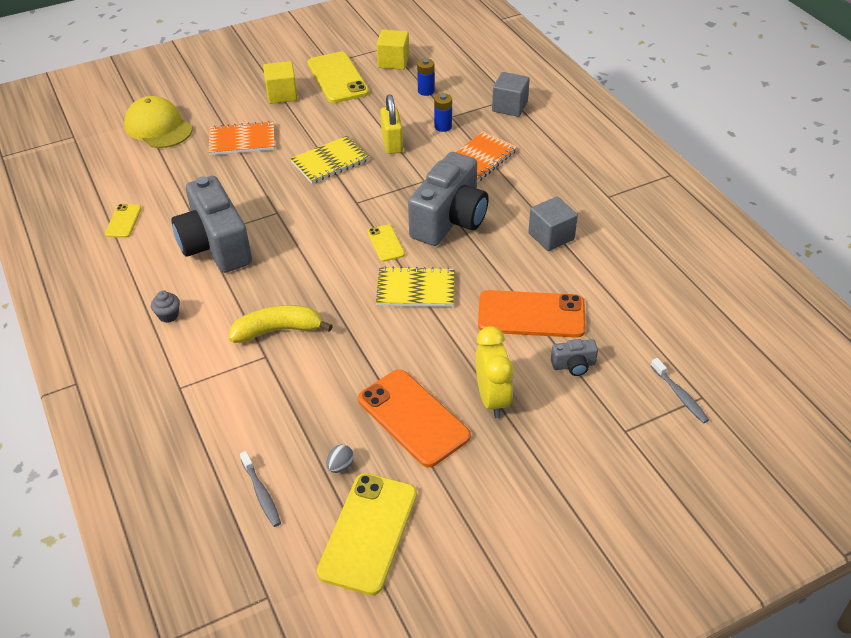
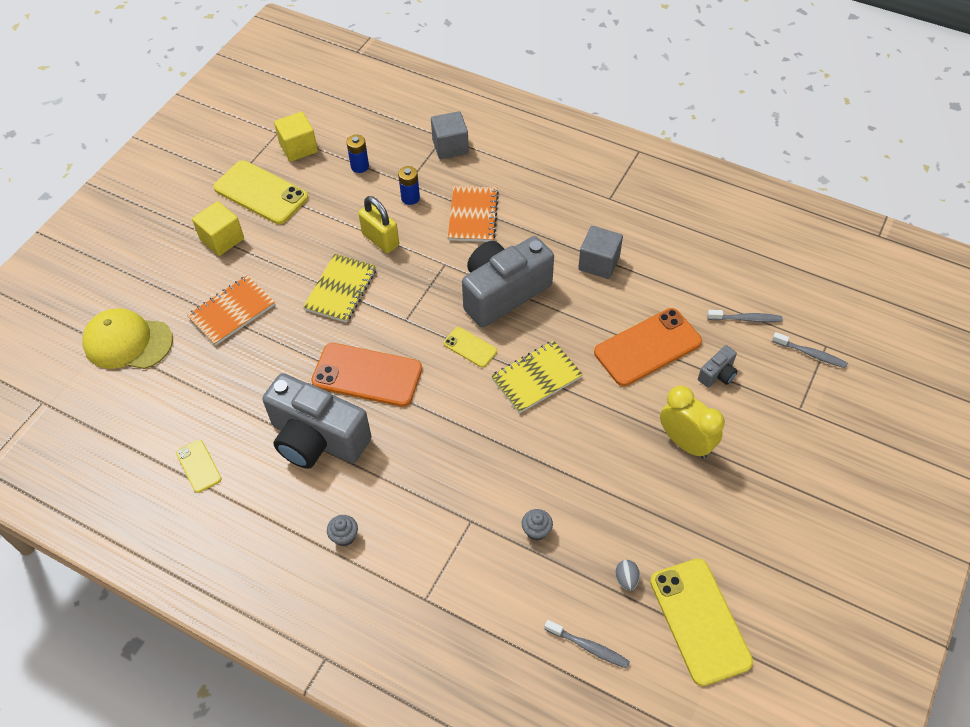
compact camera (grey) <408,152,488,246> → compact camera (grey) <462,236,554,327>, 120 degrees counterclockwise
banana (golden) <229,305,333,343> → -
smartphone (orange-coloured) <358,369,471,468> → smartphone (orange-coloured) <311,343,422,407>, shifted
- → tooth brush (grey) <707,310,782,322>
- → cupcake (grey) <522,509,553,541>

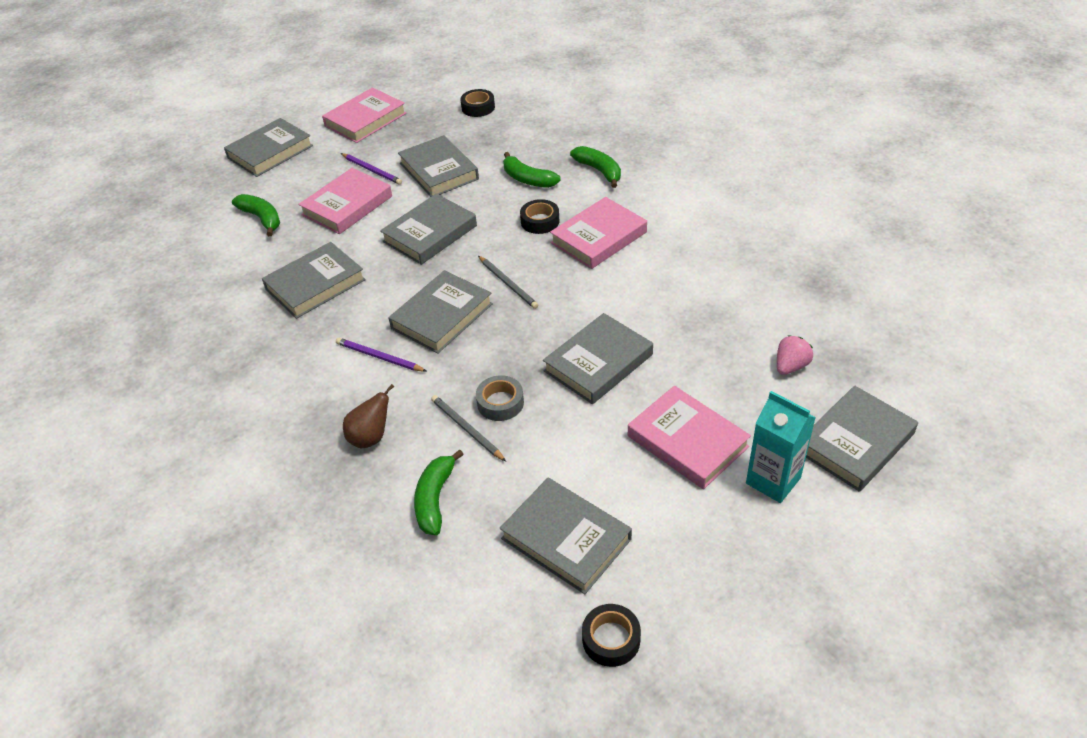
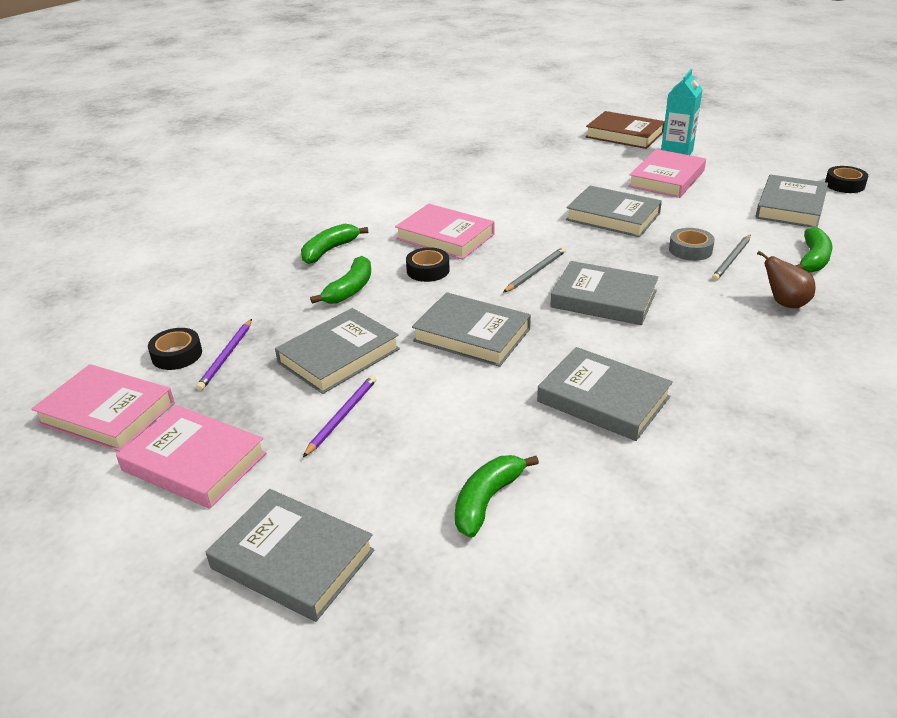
hardcover (rosy) <298,168,392,234> → hardcover (rosy) <31,364,175,451>, shifted
berry (rosy) <777,335,813,375> → -
wooden pencil (violet) <336,338,426,372> → wooden pencil (violet) <196,319,252,391>, shifted
hardcover (grey) <806,385,918,492> → hardcover (brown) <585,111,665,149>
banana (emerald) <414,449,464,535> → banana (emerald) <795,227,833,273>, 60 degrees counterclockwise

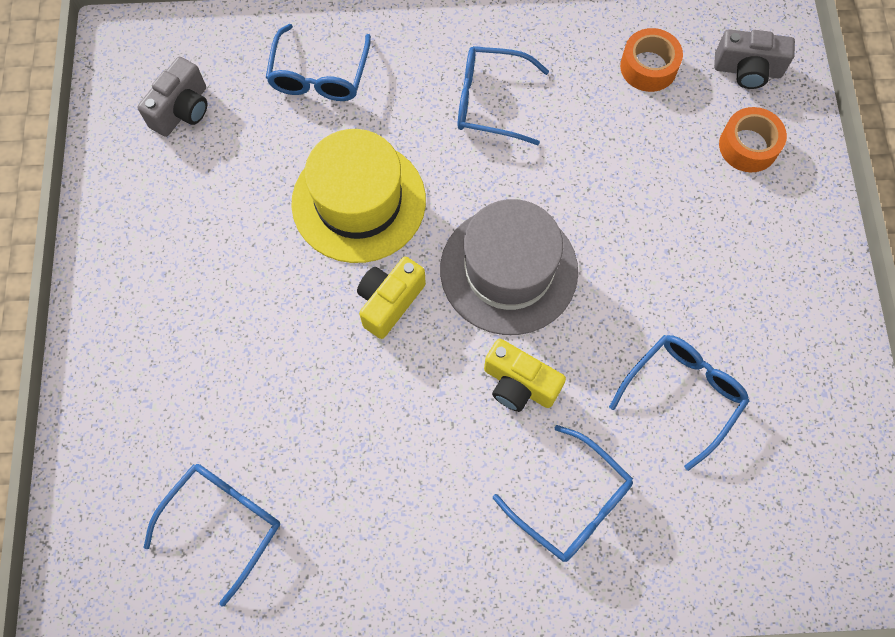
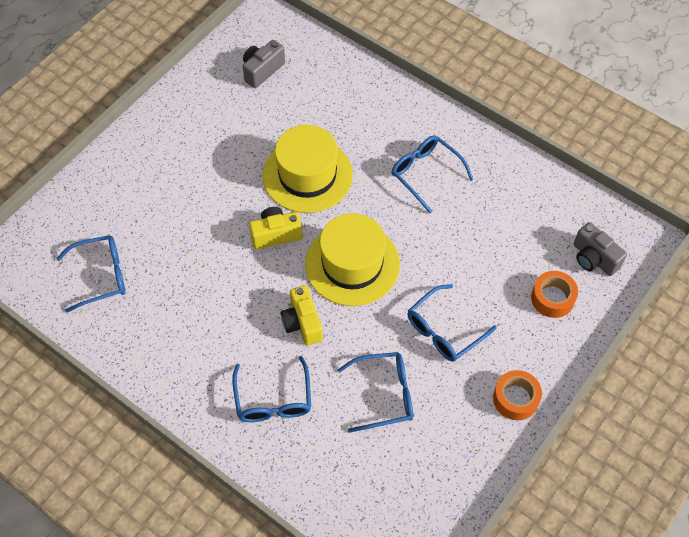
glasses (cobalt) <266,24,371,101> → glasses (cobalt) <408,284,497,362>, shifted
roll of tape (orange-coloured) <620,28,683,92> → roll of tape (orange-coloured) <493,370,542,421>, shifted
compact camera (grey) <137,57,207,137> → compact camera (grey) <243,40,285,88>, 150 degrees clockwise
top hat (grey) <440,199,578,335> → top hat (golden) <305,213,400,306>

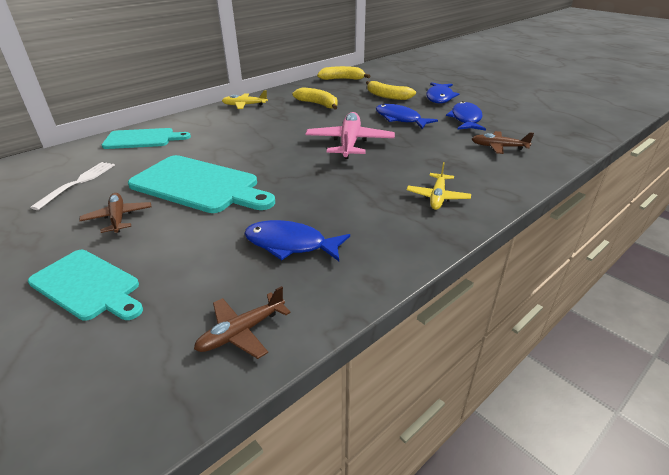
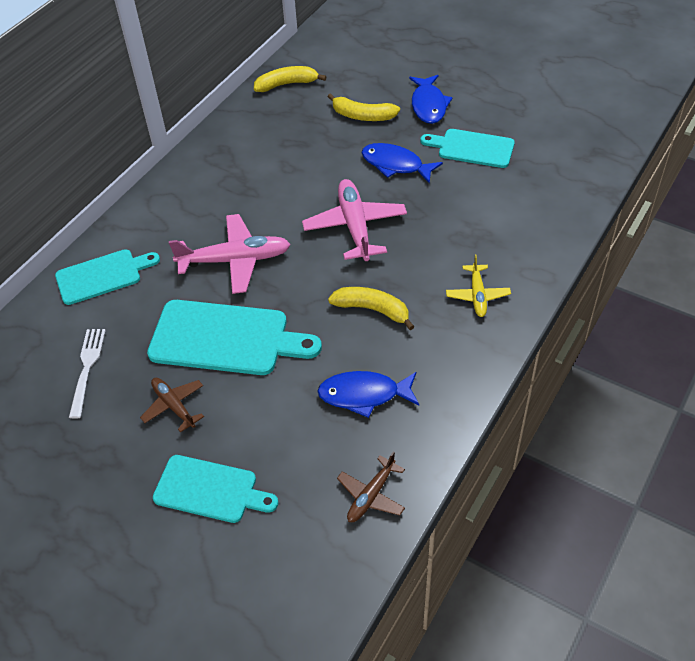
banana (golden) <293,87,338,110> → banana (golden) <328,287,415,330>, shifted
aeroplane (golden) <222,90,268,109> → -
fish figure (cobalt) <446,101,486,131> → cutting board (teal) <420,129,515,168>
aeroplane (brown) <472,131,534,154> → -
- → aeroplane (rosy) <169,214,291,294>

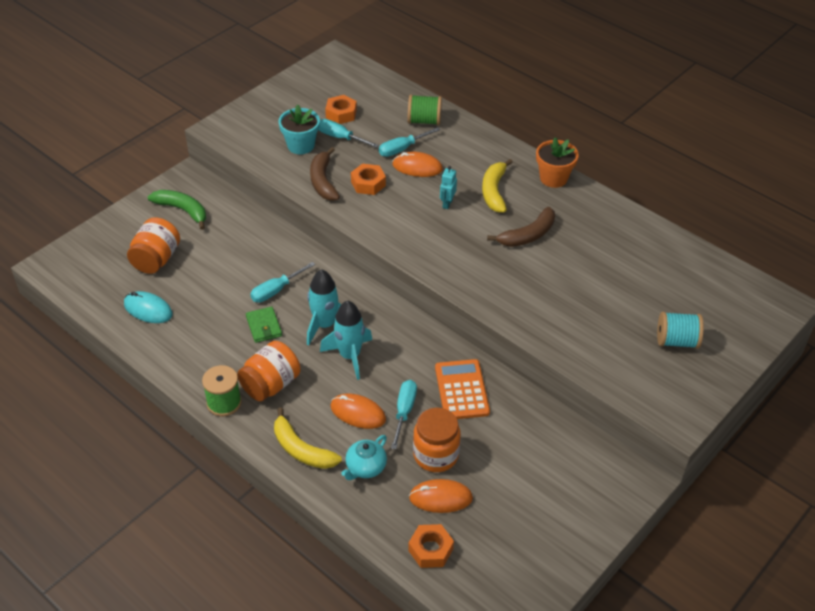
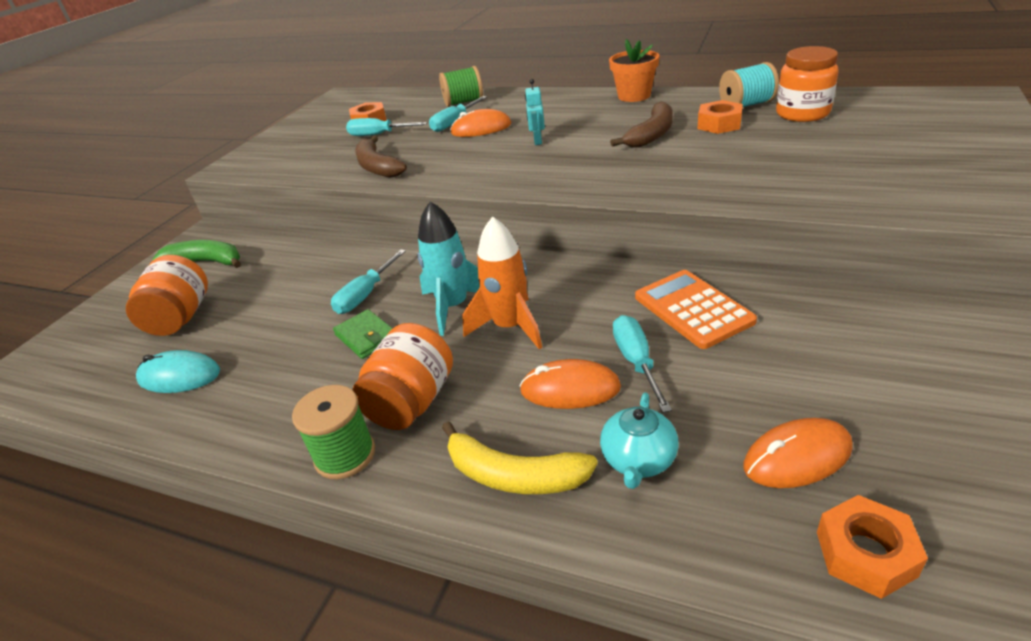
potted plant (teal) <279,104,320,154> → -
banana (golden) <482,159,513,213> → -
hex nut (orange-coloured) <351,164,386,195> → hex nut (orange-coloured) <698,100,743,134>, shifted
rocket (teal) <320,301,372,380> → rocket (orange-coloured) <462,216,542,349>
bobbin (teal) <657,312,704,349> → bobbin (teal) <719,62,779,107>, shifted
preserve jar (orange-coloured) <413,408,461,472> → preserve jar (orange-coloured) <776,46,839,122>, shifted

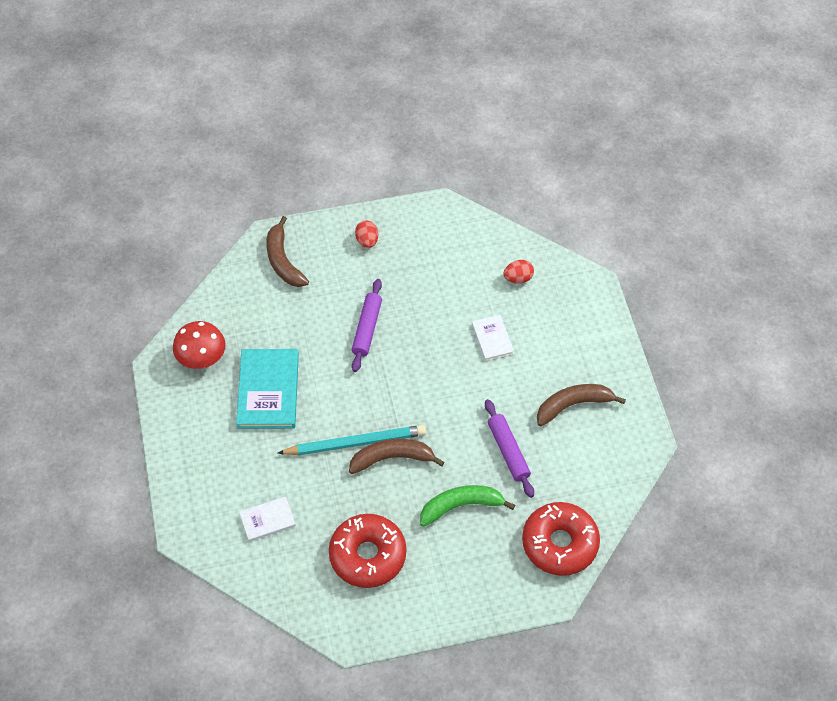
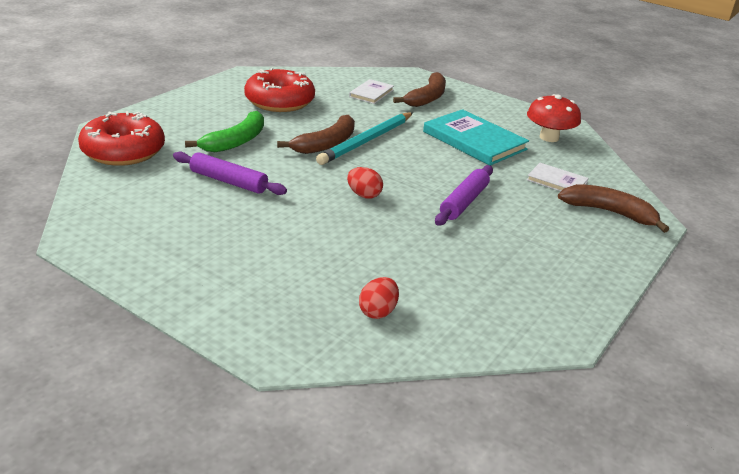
toy egg (red) <355,220,378,248> → toy egg (red) <347,167,383,199>, shifted
pastry roller (violet) <352,279,382,372> → pastry roller (violet) <435,165,493,225>, 60 degrees clockwise
hardcover (snow-white) <472,315,514,361> → hardcover (snow-white) <527,163,588,191>, shifted
banana (brown) <537,384,626,426> → banana (brown) <393,72,446,107>, shifted

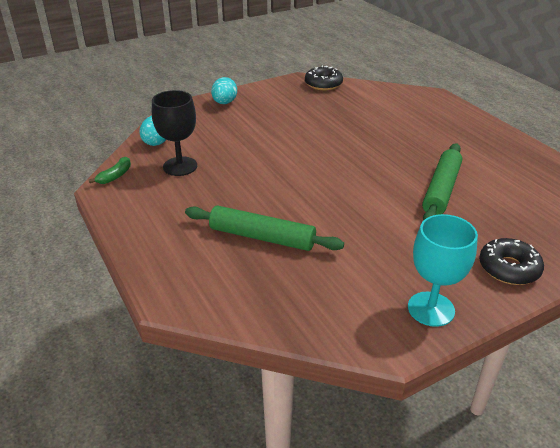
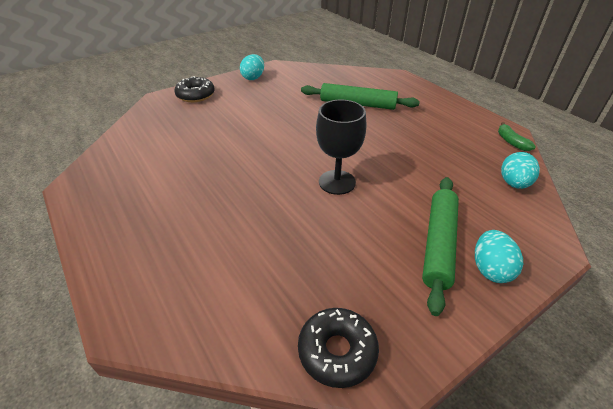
chalice (jet-black) <152,90,197,176> → chalice (jet-black) <316,100,366,195>, shifted
pastry roller (emerald) <422,143,462,221> → pastry roller (emerald) <422,177,459,316>, shifted
banana (emerald) <89,157,131,184> → banana (emerald) <498,122,536,151>, 45 degrees counterclockwise
chalice (teal) <408,214,478,327> → toy egg (teal) <240,54,264,80>

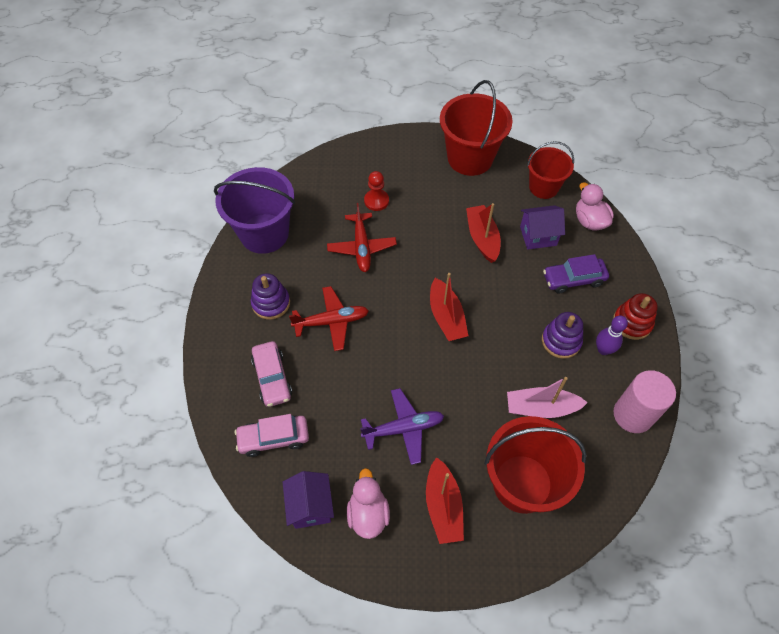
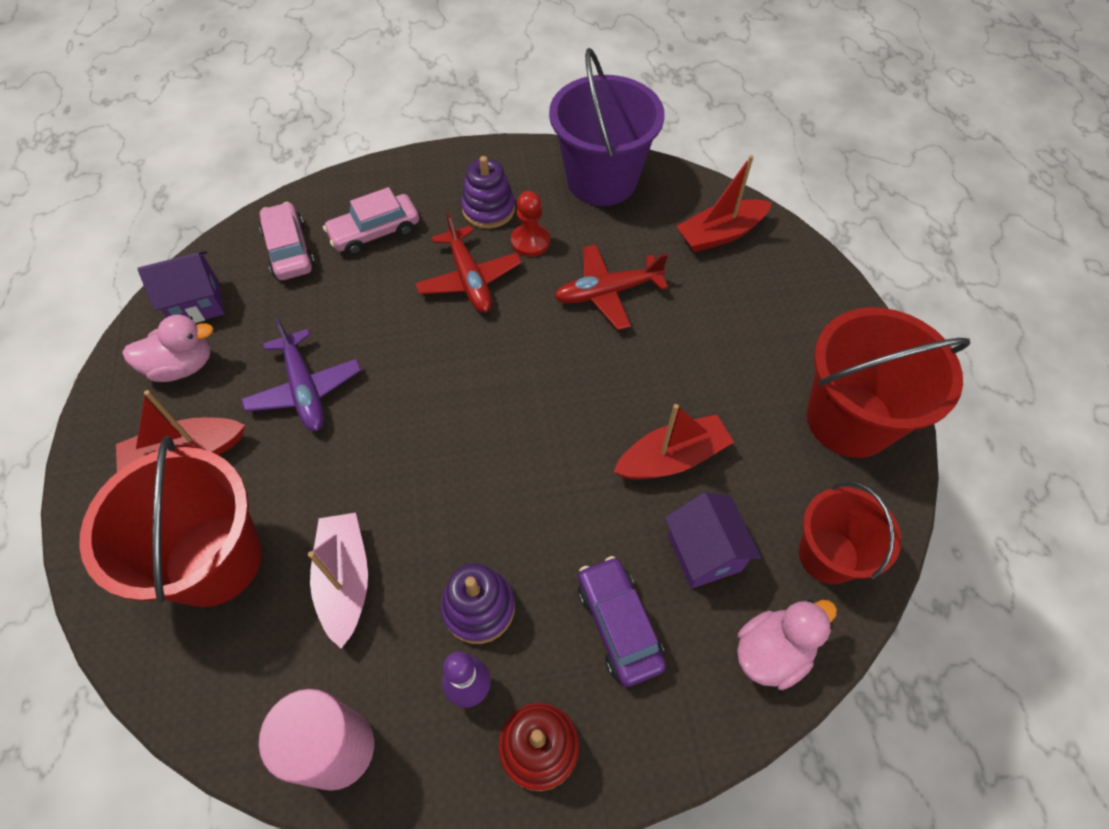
game pawn (red) <364,171,389,211> → game pawn (red) <511,191,550,257>, shifted
toy boat (red) <430,273,468,341> → toy boat (red) <676,155,772,252>, shifted

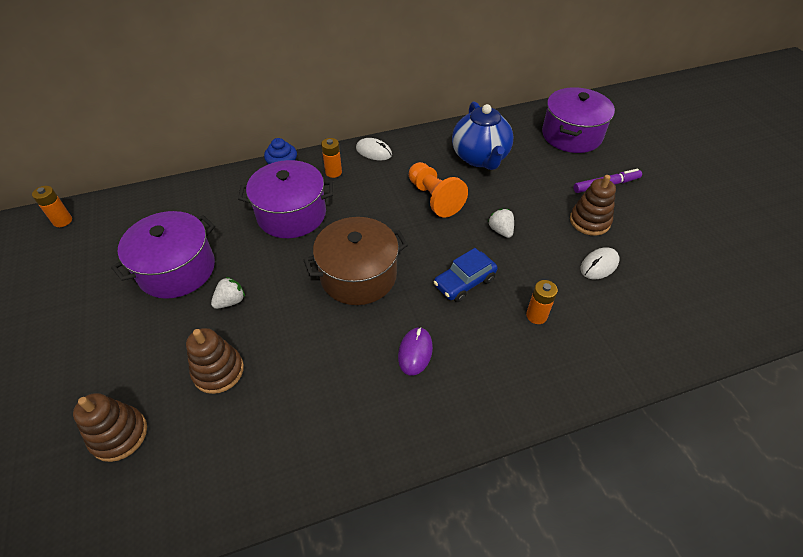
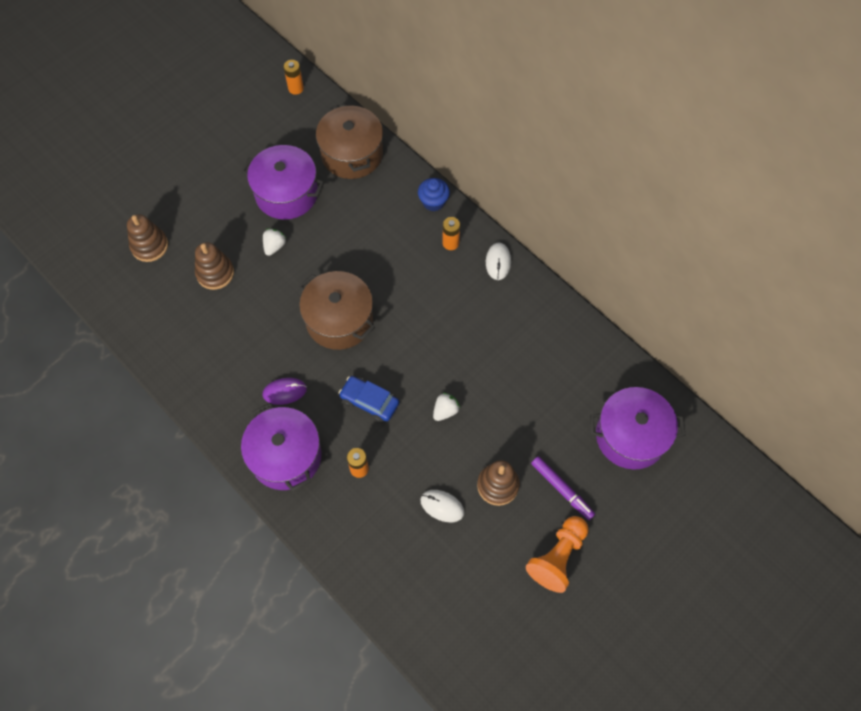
tea pot (cobalt) <452,101,513,170> → -
pot (violet) <238,160,333,238> → pot (violet) <241,403,322,491>, shifted
game pawn (orange-coloured) <409,162,468,217> → game pawn (orange-coloured) <526,516,589,593>, shifted
berry (snow-white) <211,277,245,309> → berry (snow-white) <263,228,287,256>, 90 degrees counterclockwise
- → pot (brown) <316,103,383,179>

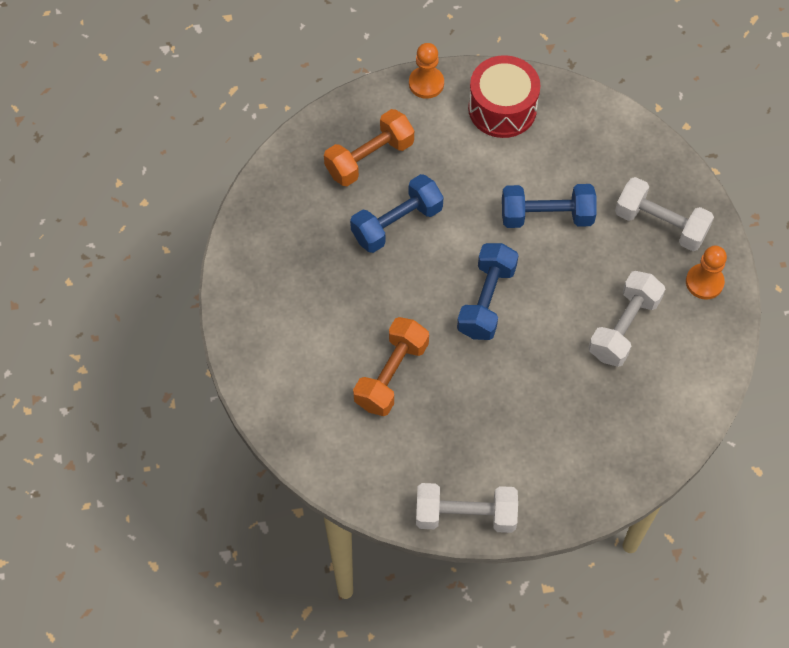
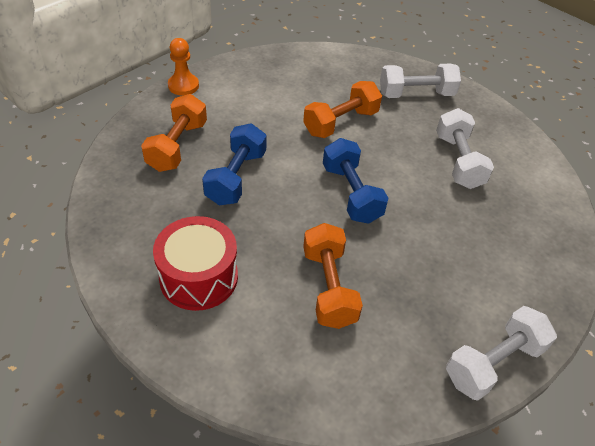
drum (red) <468,55,541,138> → drum (red) <153,216,238,311>, shifted
free weight (cobalt) <502,184,597,228> → free weight (orange-coloured) <303,81,382,138>
game pawn (orange-coloured) <686,246,727,300> → -

